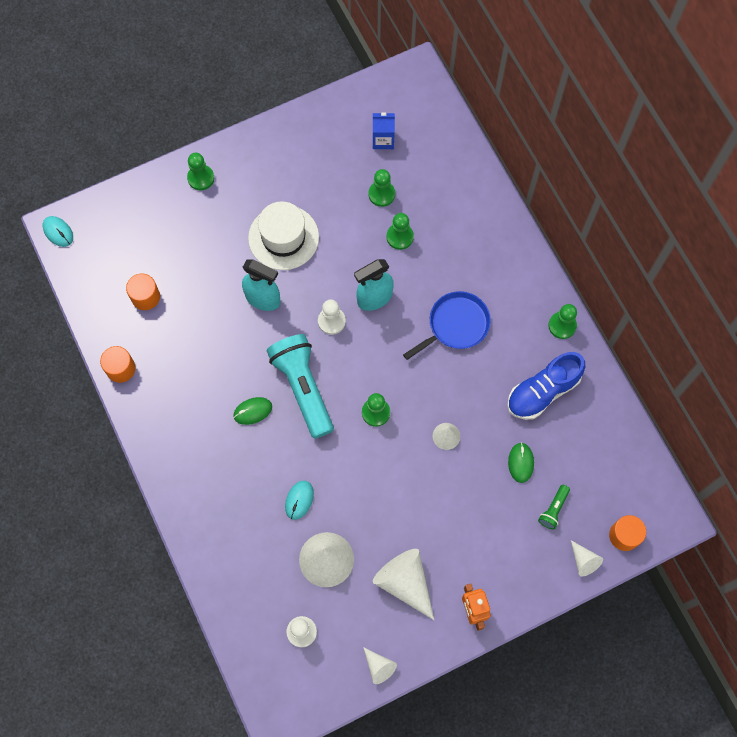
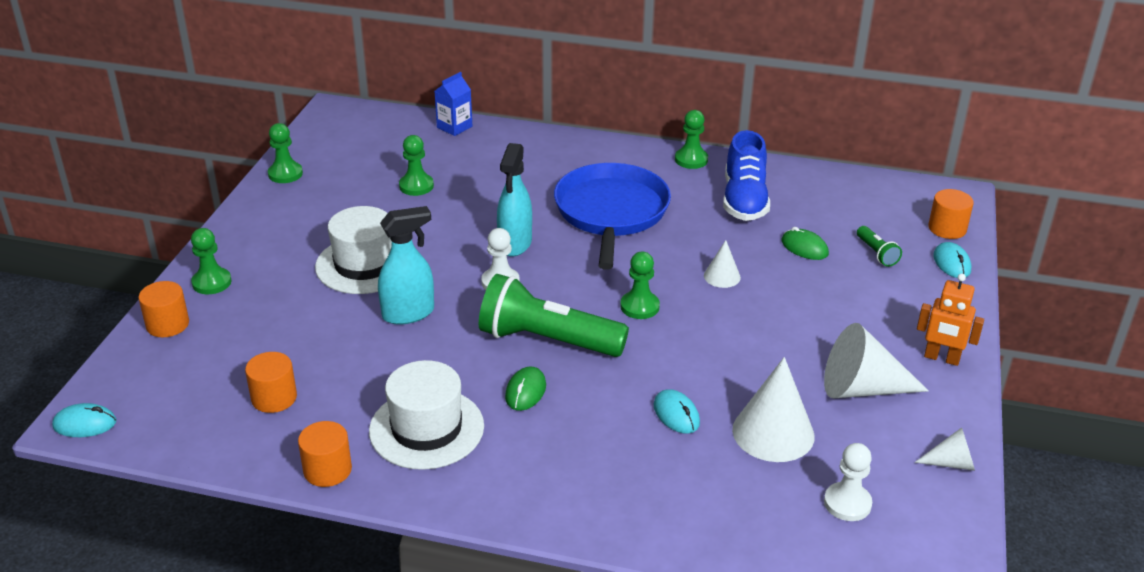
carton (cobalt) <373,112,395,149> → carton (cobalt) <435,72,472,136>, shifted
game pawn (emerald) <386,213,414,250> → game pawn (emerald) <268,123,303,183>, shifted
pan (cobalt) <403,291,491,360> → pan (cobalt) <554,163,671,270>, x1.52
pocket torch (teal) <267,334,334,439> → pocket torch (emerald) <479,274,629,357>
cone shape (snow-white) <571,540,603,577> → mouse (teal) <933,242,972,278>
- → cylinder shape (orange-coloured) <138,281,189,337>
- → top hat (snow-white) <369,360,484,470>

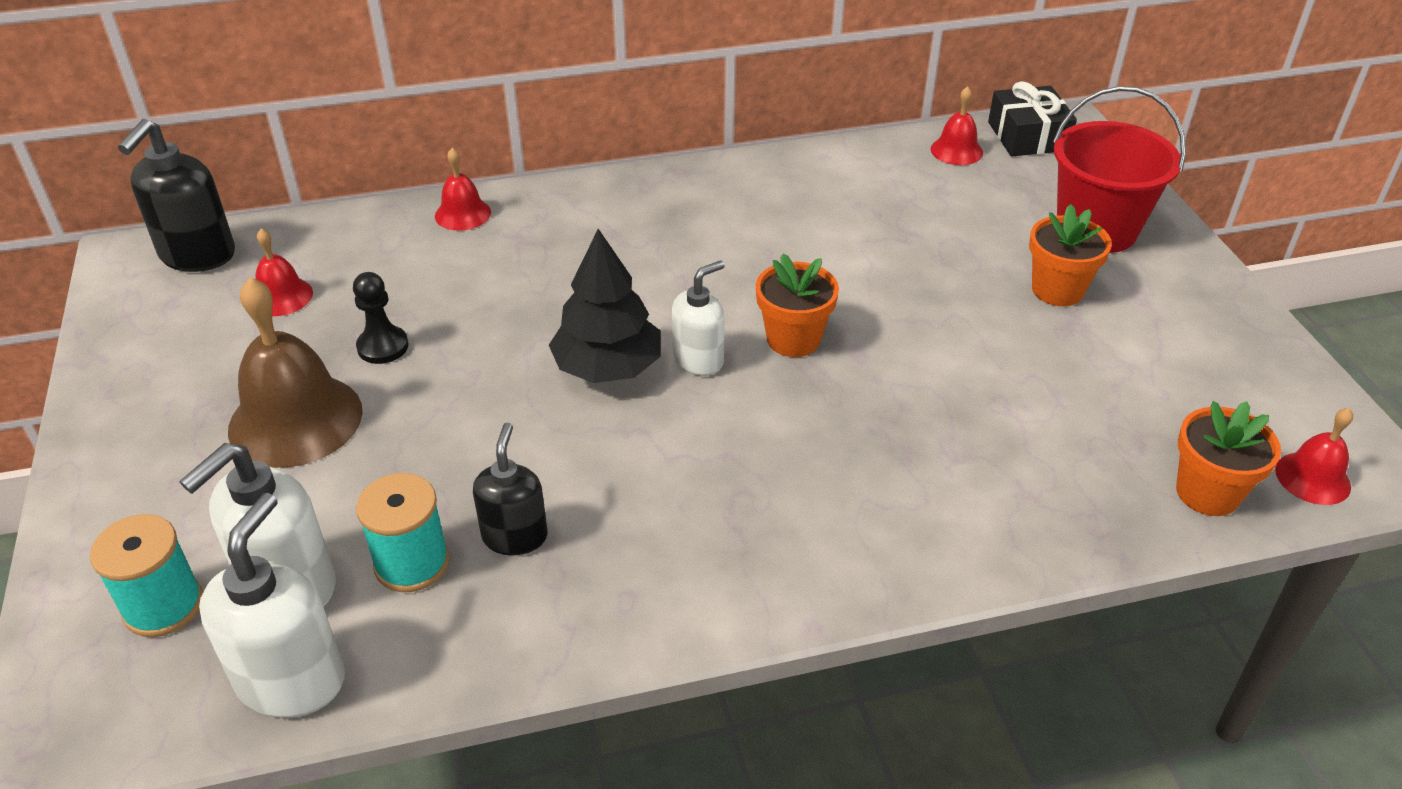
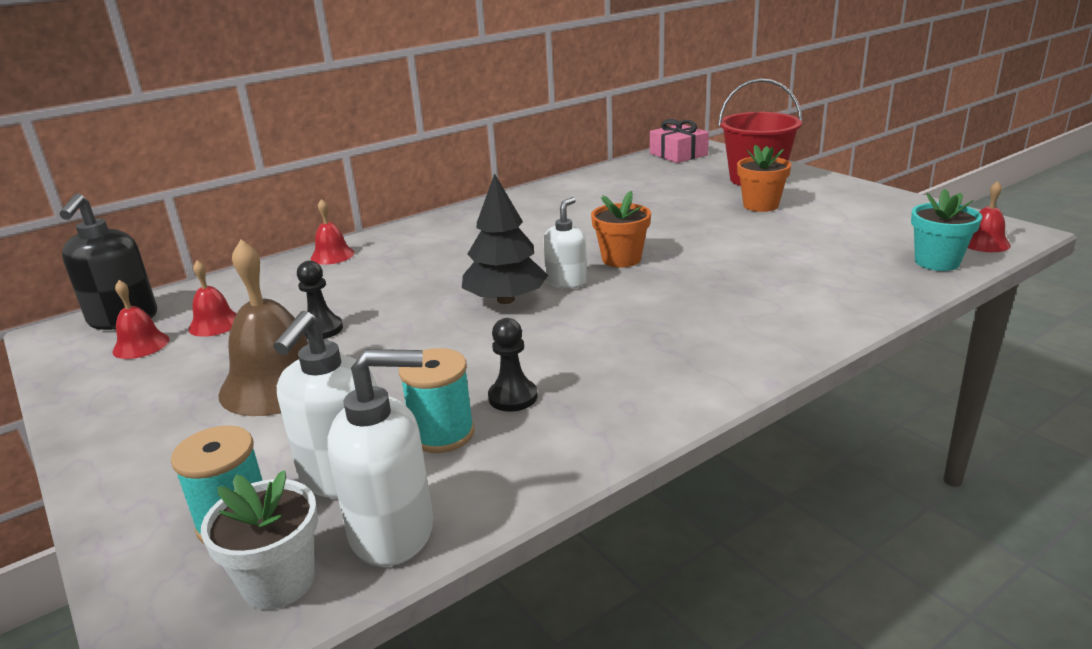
present (jet-black) <988,81,1077,156> → present (rosy) <650,119,709,163>
bell (red) <931,86,983,165> → bell (red) <112,280,169,359>, shifted
potted plant (orange-coloured) <1176,401,1281,516> → potted plant (teal) <911,189,982,271>
pump bottle (jet-black) <473,423,548,555> → game pawn (jet-black) <488,318,537,412>
pump bottle (snow-white) <199,493,345,718> → pump bottle (snow-white) <327,349,433,567>, 90 degrees clockwise
- → potted plant (snow-white) <201,470,318,610>

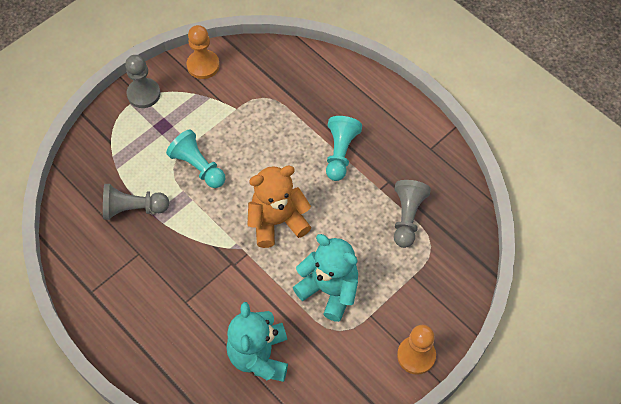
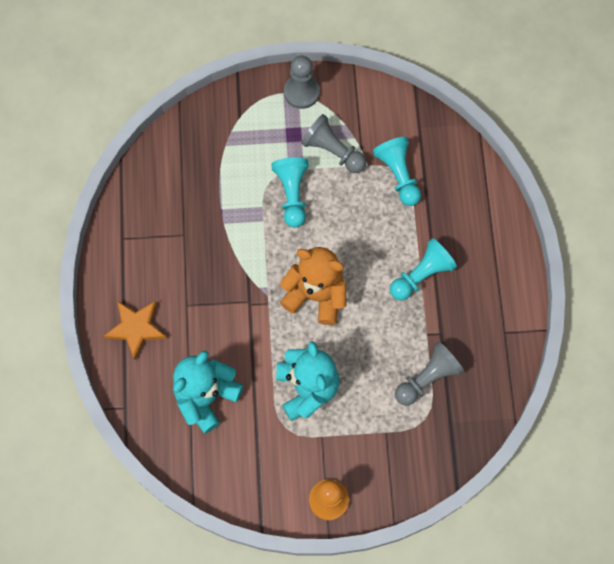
game pawn (orange-coloured) <187,25,220,79> → -
game pawn (grey) <103,184,169,220> → game pawn (grey) <301,114,366,173>, shifted
- → game pawn (teal) <373,137,421,206>
- → star (orange-coloured) <104,301,167,360>

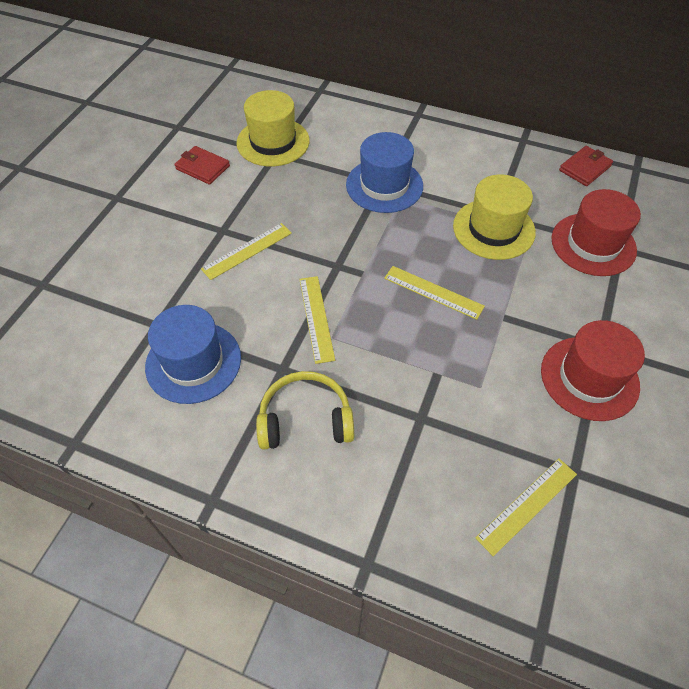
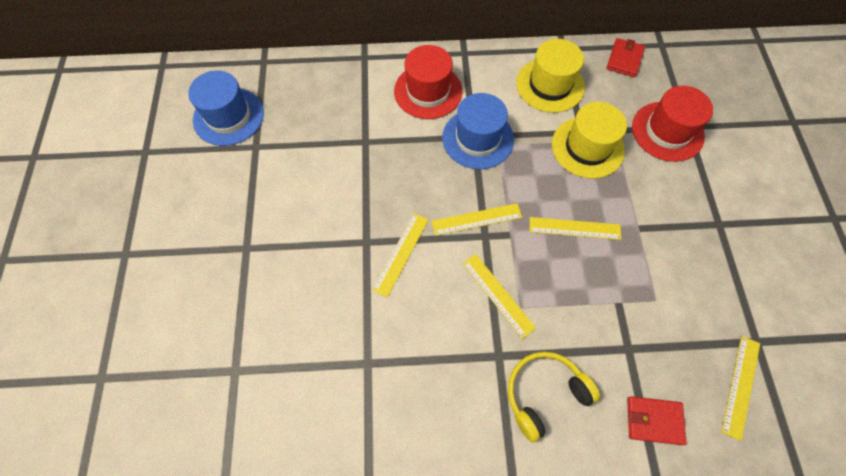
top hat (golden) <236,90,310,167> → top hat (golden) <516,39,585,113>, shifted
card wallet (red) <174,146,230,185> → card wallet (red) <627,396,687,445>, shifted
top hat (cobalt) <145,305,241,404> → top hat (cobalt) <188,71,264,146>, shifted
top hat (red) <541,320,645,421> → top hat (red) <394,45,462,119>, shifted
- → ruler (golden) <432,203,522,236>

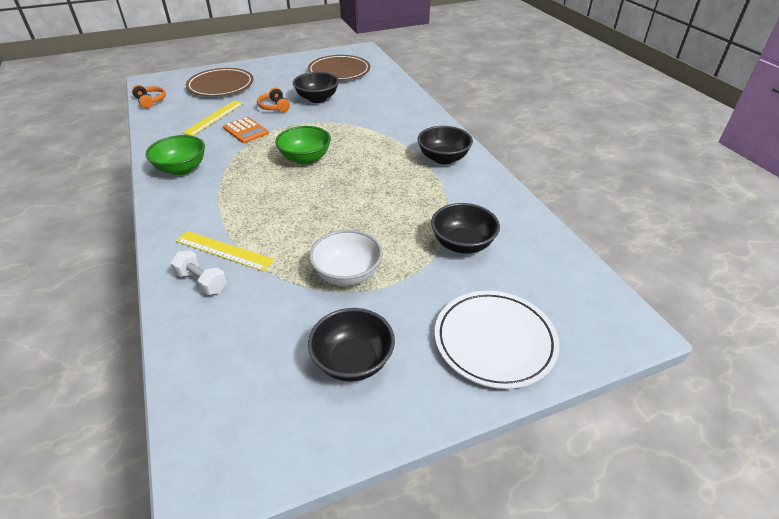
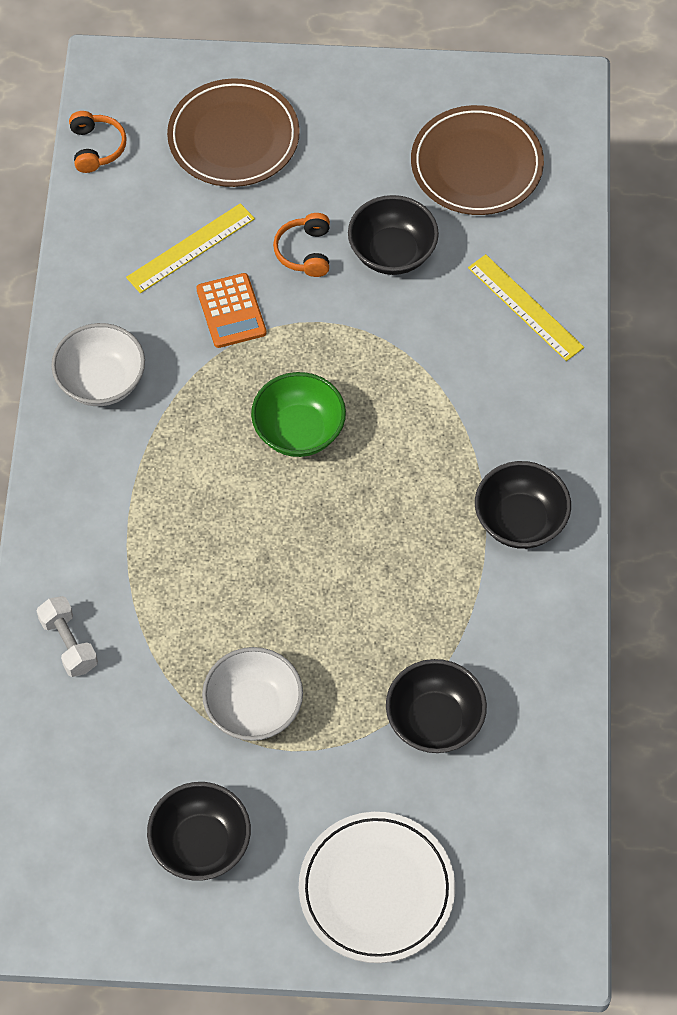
serving bowl (emerald) <146,135,205,175> → serving bowl (snow-white) <51,323,145,406>
ruler (golden) <176,231,274,272> → ruler (golden) <468,254,584,361>, shifted

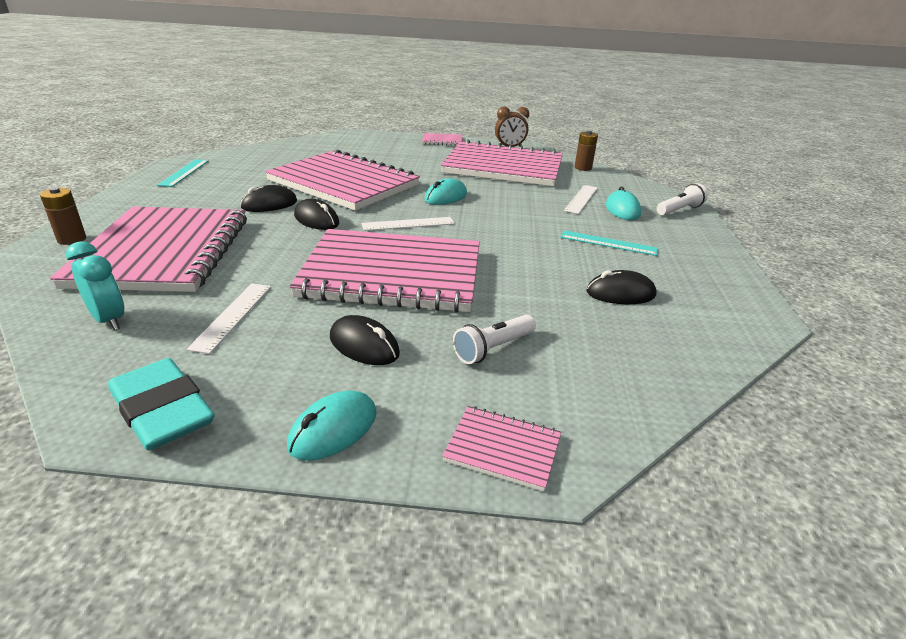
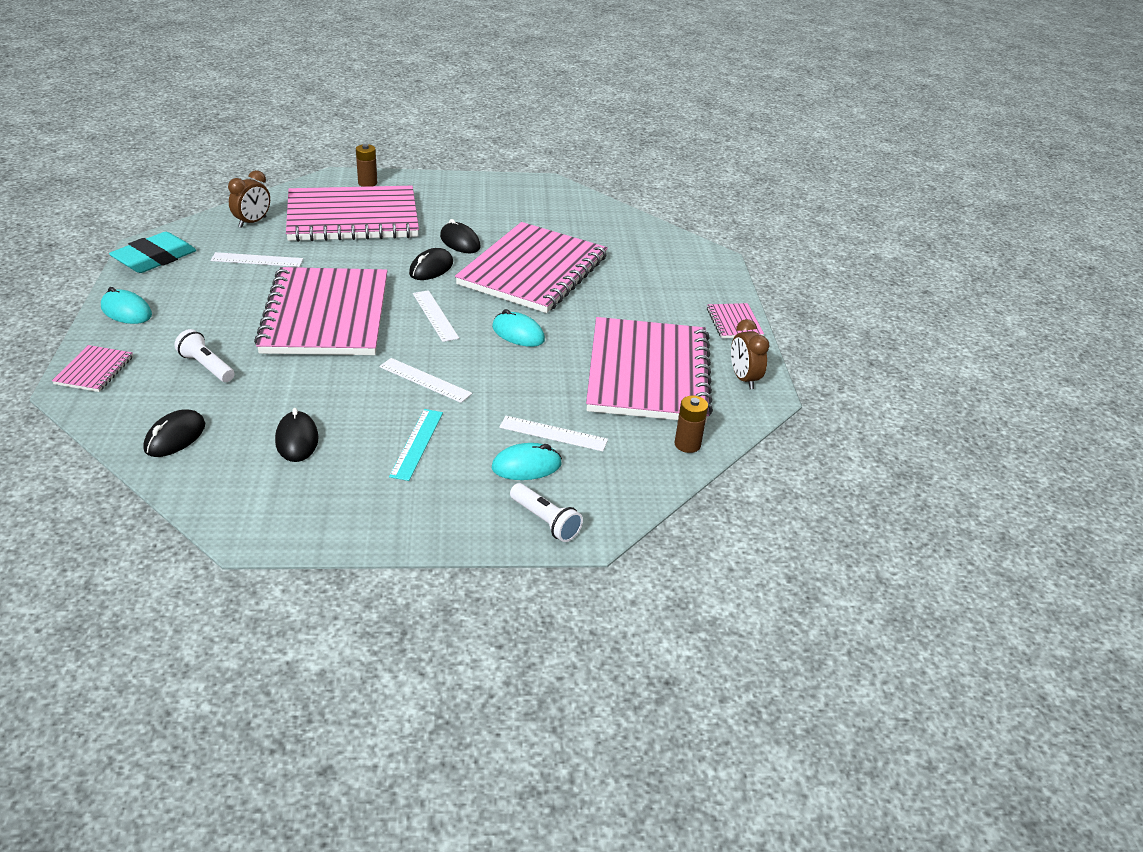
ruler (teal) <157,159,209,187> → -
clock (teal) <66,241,124,330> → clock (brown) <228,170,270,228>
mouse (jet-black) <330,315,400,365> → mouse (jet-black) <144,409,205,457>, shifted
- → ruler (snow-white) <379,358,472,403>

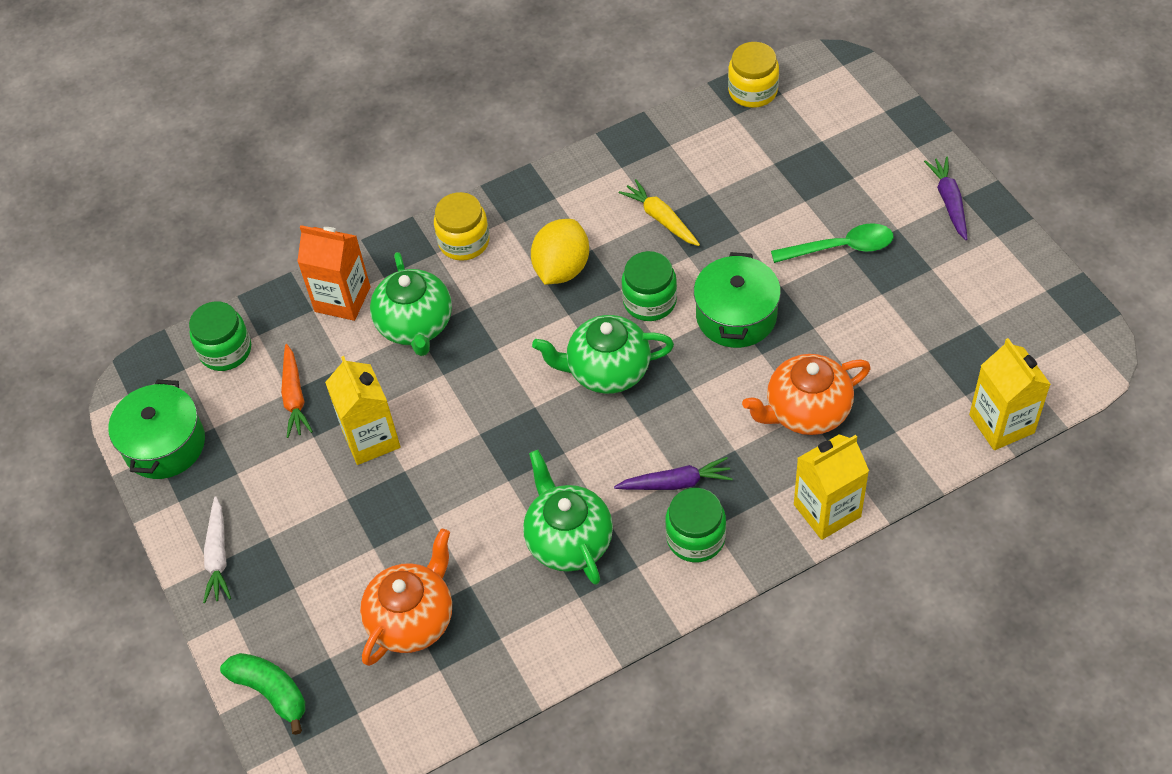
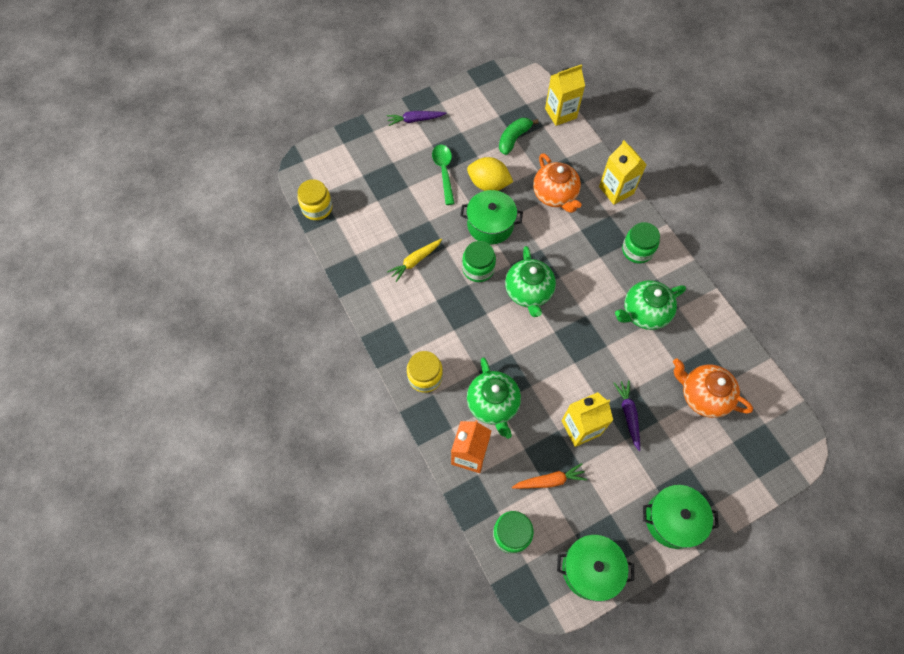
toy lemon (golden) <531,219,589,284> → toy lemon (golden) <467,157,513,191>, shifted
tea pot (emerald) <370,252,452,356> → tea pot (emerald) <467,358,521,439>, 90 degrees clockwise
root vegetable (violet) <614,457,733,490> → root vegetable (violet) <614,380,640,451>, shifted
root vegetable (snow-white) <203,496,231,603> → pot (emerald) <643,485,719,549>
banana (emerald) <220,653,305,735> → banana (emerald) <499,118,539,155>, shifted

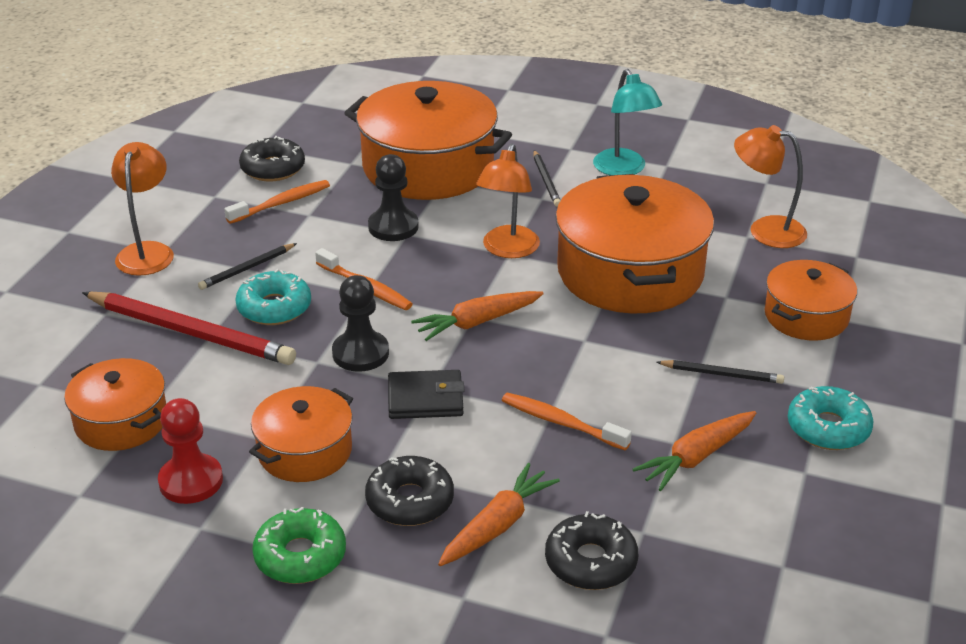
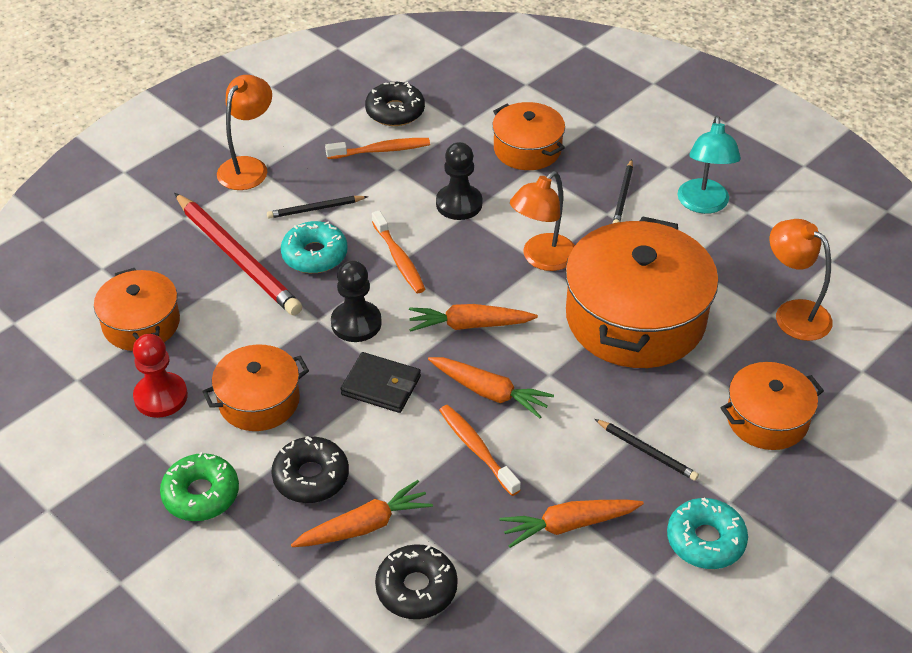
pot (orange-coloured) <345,81,512,200> → pot (orange-coloured) <492,102,565,170>, x0.55
- → root vegetable (orange-coloured) <428,357,554,418>

